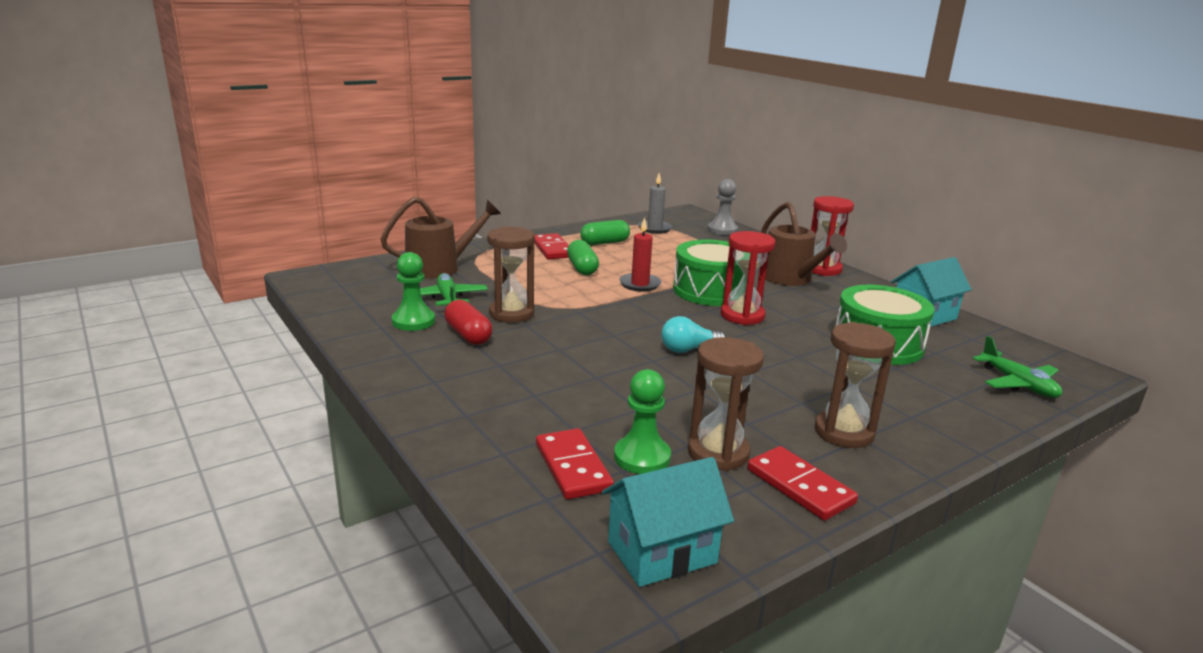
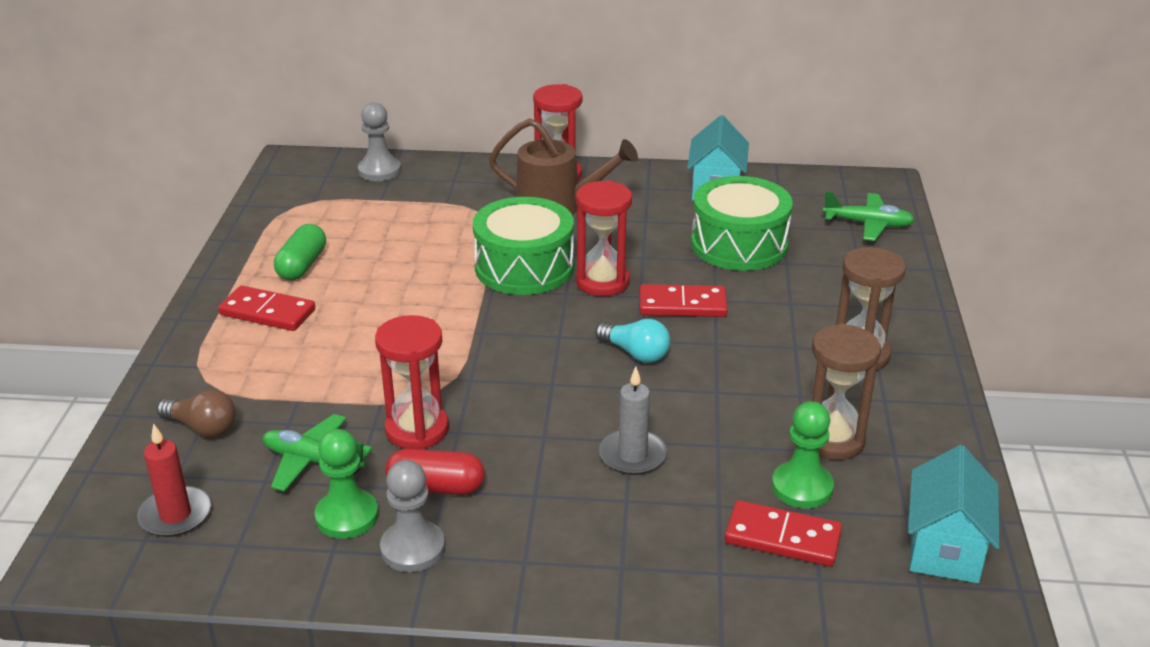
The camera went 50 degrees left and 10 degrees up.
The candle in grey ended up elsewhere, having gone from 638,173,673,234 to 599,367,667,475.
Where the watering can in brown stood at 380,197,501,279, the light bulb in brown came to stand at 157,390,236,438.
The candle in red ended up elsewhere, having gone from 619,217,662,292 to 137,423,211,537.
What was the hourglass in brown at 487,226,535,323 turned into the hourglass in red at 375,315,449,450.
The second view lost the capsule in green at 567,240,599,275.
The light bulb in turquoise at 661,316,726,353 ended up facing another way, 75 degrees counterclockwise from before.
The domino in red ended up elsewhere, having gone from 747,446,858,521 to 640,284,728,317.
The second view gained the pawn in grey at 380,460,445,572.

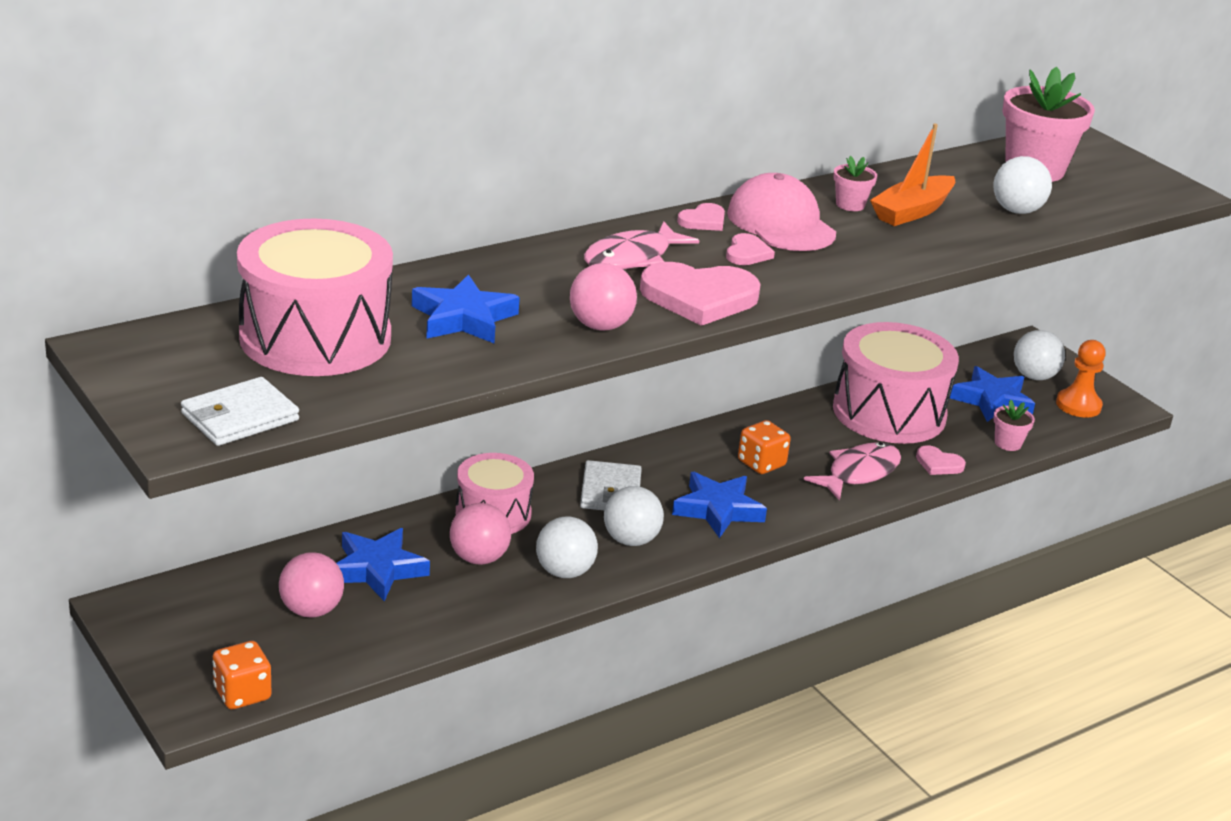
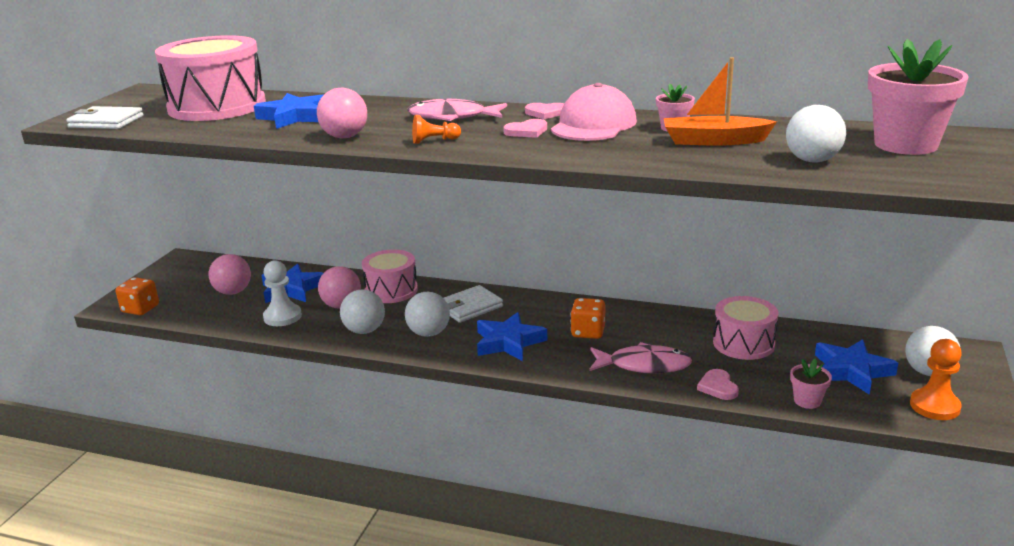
The camera went 55 degrees right and 5 degrees down.
Where the heart in pink stood at 640,262,761,326, the pawn in orange came to stand at 412,115,461,144.
The size of the drum in pink at 833,322,959,444 changed by a factor of 0.59.
The second view gained the pawn in white at 263,260,302,326.

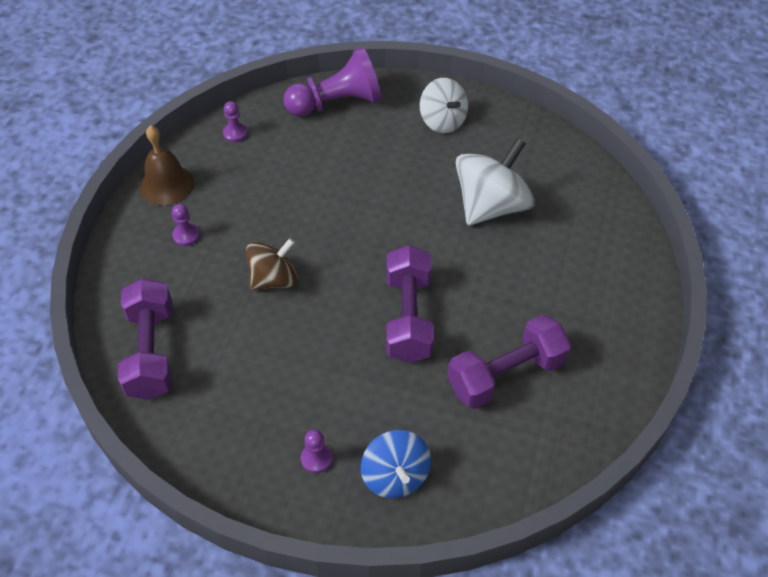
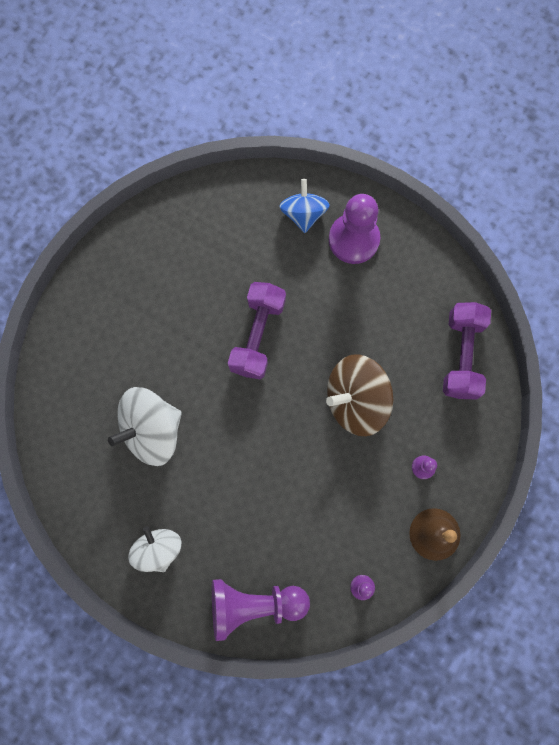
The camera went 165 degrees left and 25 degrees up.
The size of the spinning top in brown at 246,238,298,290 changed by a factor of 1.54.
The second view lost the dumbbell in purple at 447,315,571,409.
The size of the pawn in purple at 301,429,332,473 changed by a factor of 2.31.

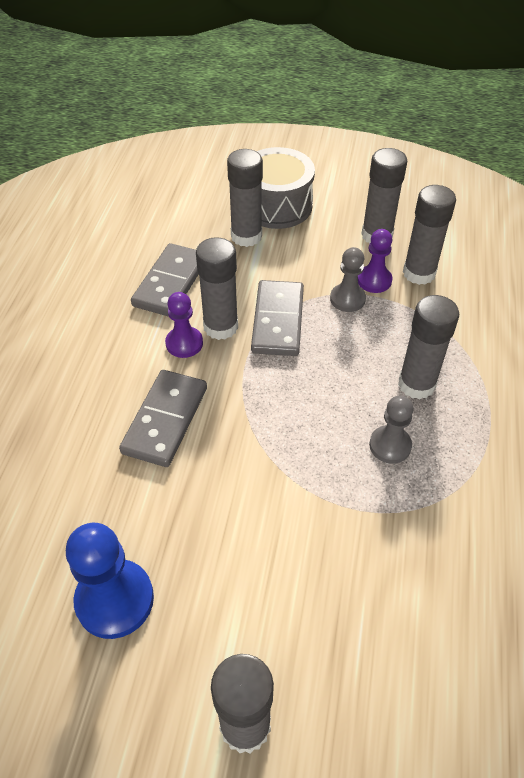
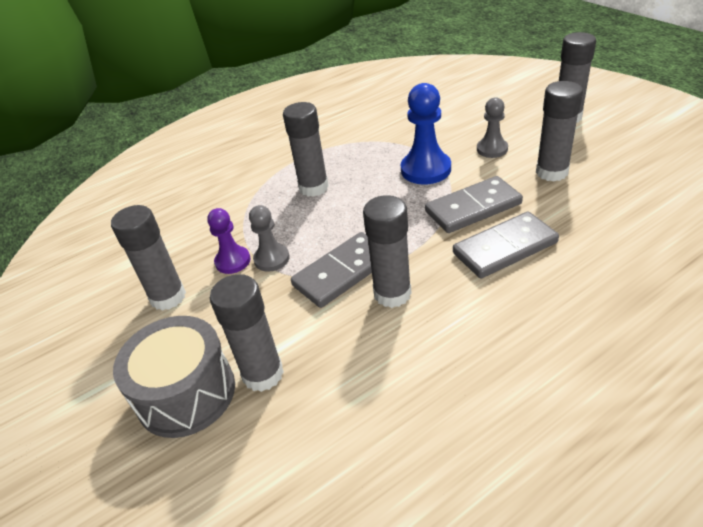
The camera went 130 degrees left and 10 degrees down.
The glue stick in grey ended up elsewhere, having gone from 403,185,456,285 to 536,81,583,182.
The domino in grey ended up elsewhere, having gone from 131,243,199,317 to 425,176,523,233.
The second view lost the pawn in purple at 165,292,203,358.
The pawn in grey ended up elsewhere, having gone from 369,396,414,464 to 477,97,508,158.
The pawn in blue ended up elsewhere, having gone from 66,523,154,639 to 401,83,451,184.

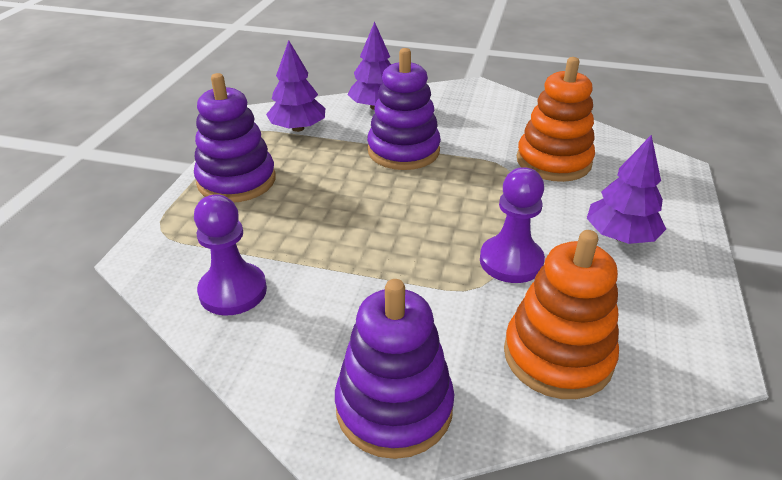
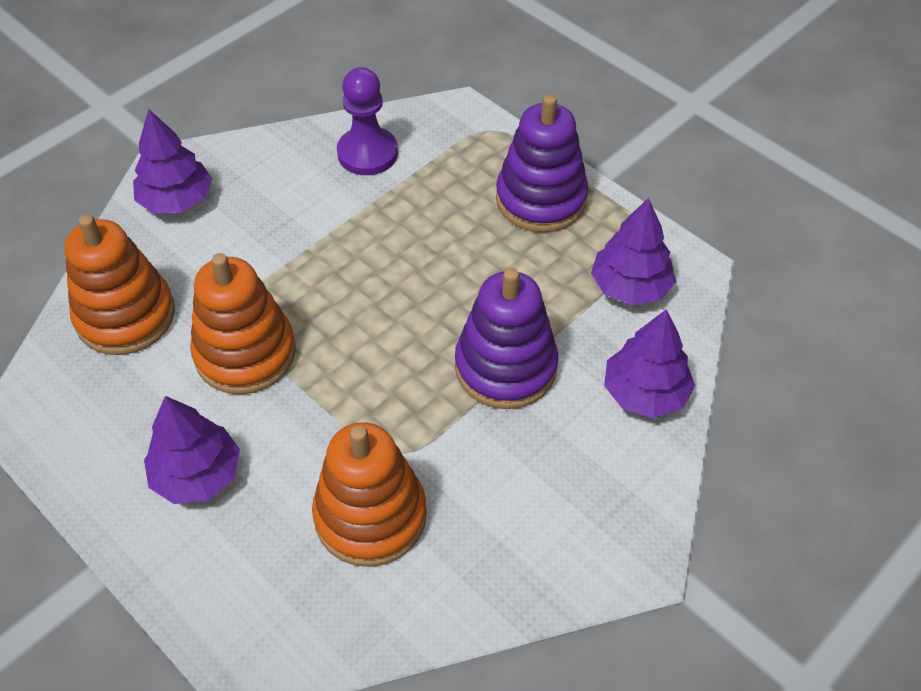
The camera went 120 degrees right and 15 degrees up.
Where the pawn in purple stood at 480,167,545,283, the stacking toy in orange came to stand at 190,253,296,394.
Where the stacking toy in purple stood at 335,279,454,459, the tree in purple came to stand at 133,109,212,213.

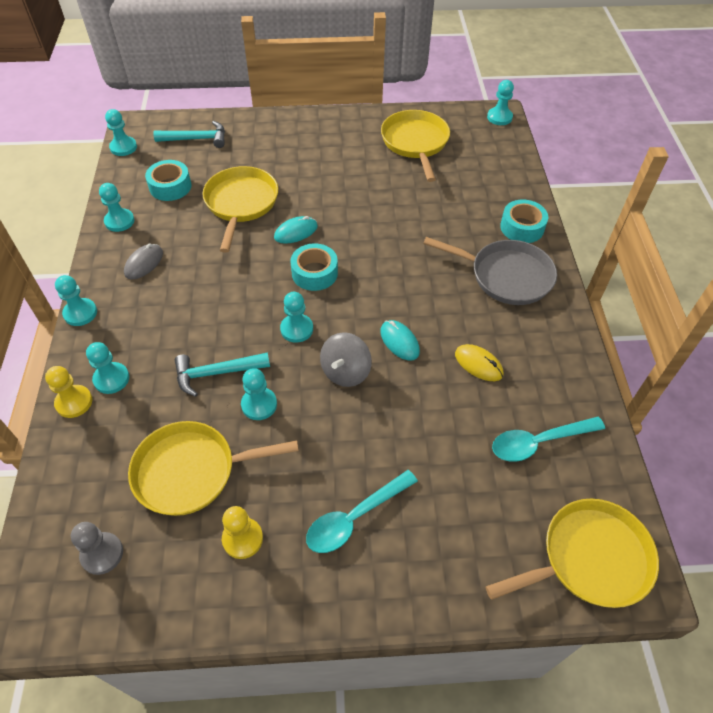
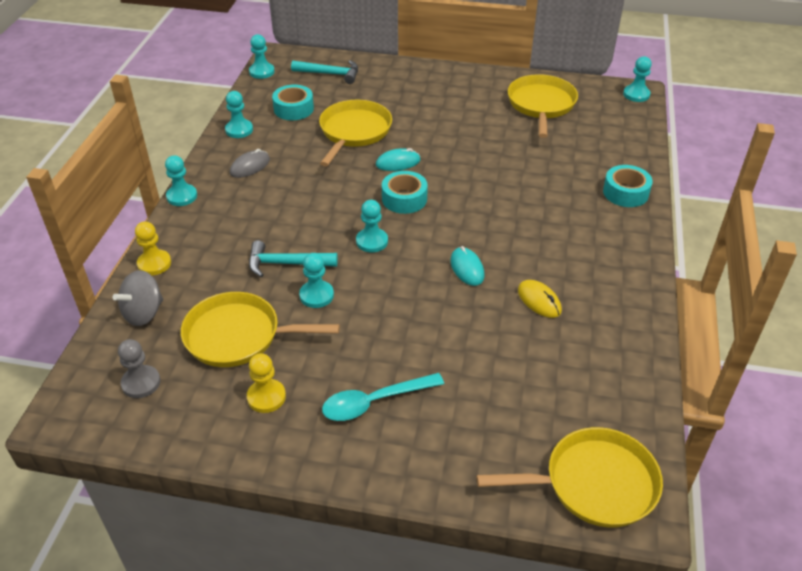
The camera went 15 degrees right and 10 degrees down.
The second view lost the pan in grey at 423,237,557,305.
The spinning top in grey ended up elsewhere, having gone from 320,332,372,387 to 113,270,163,326.
The second view lost the pawn in turquoise at 86,342,129,394.
The second view lost the spoon in turquoise at 492,417,605,462.

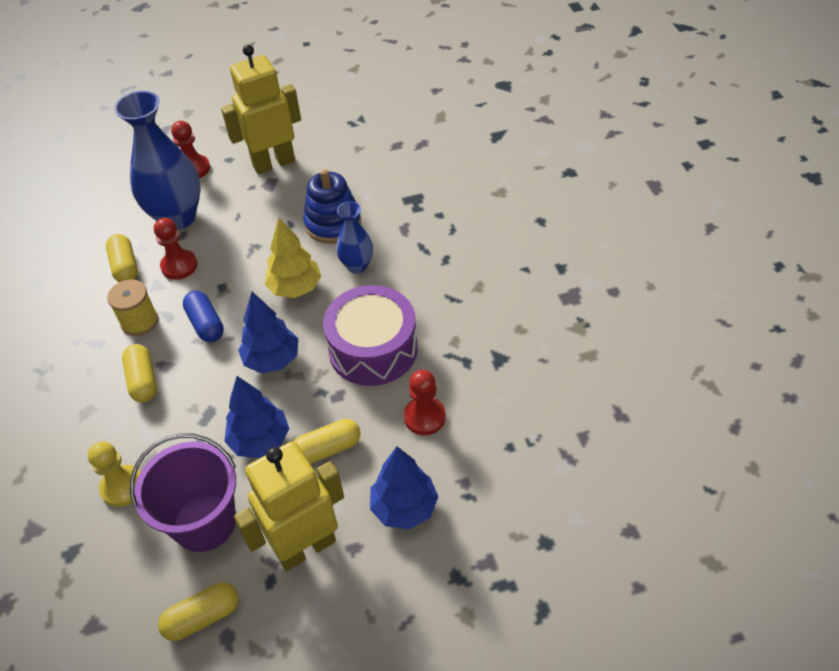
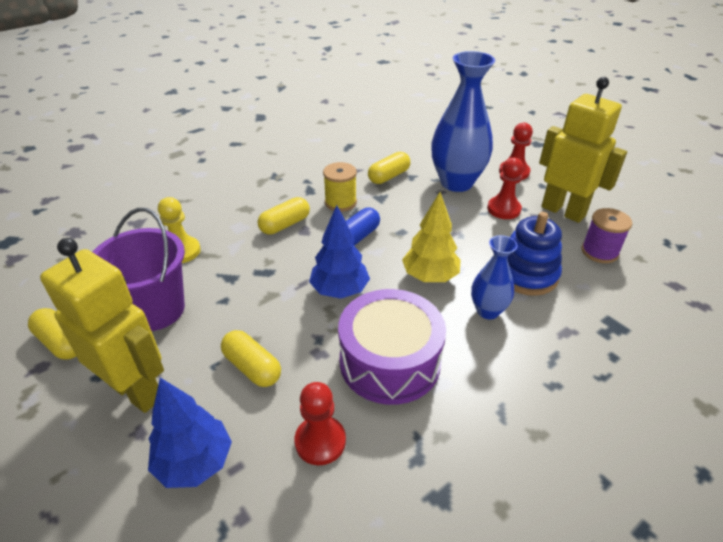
The camera went 65 degrees right and 10 degrees down.
The pawn in red ended up elsewhere, having gone from 154,218,198,280 to 487,157,524,219.
The second view lost the tree in blue at 224,376,289,458.
The second view gained the spool in purple at 581,208,632,263.

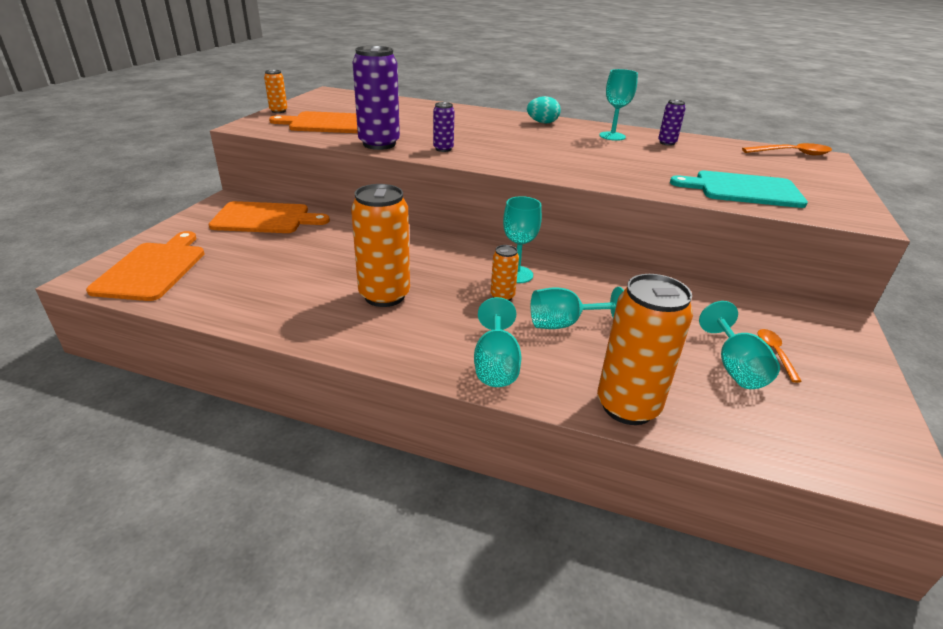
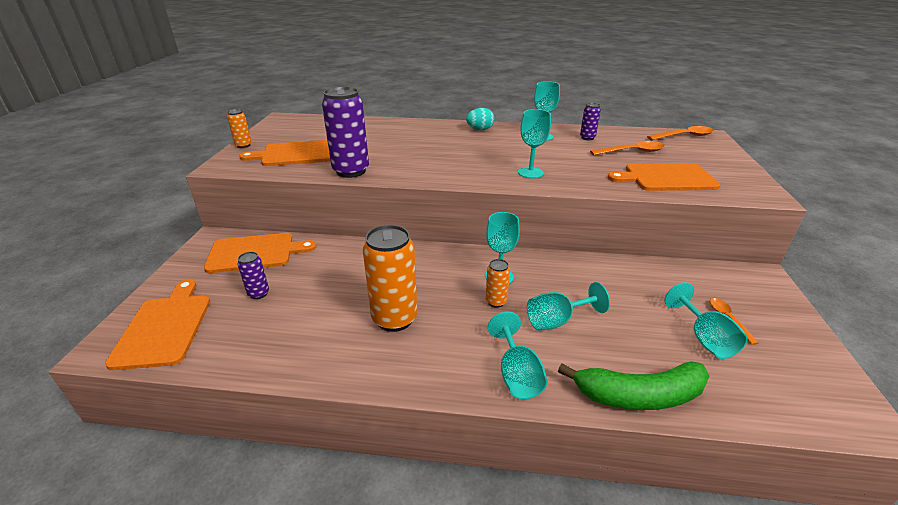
The camera went 10 degrees left and 0 degrees up.
The can in purple ended up elsewhere, having gone from 433,102,455,152 to 238,252,269,299.
What was the cutting board in turquoise at 670,171,808,208 turned into the cutting board in orange at 608,163,720,191.
Where the can in orange stood at 597,274,693,425, the banana in green came to stand at 558,361,709,410.
The second view gained the goblet in turquoise at 518,109,551,178.
The second view gained the spoon in orange at 590,141,665,155.

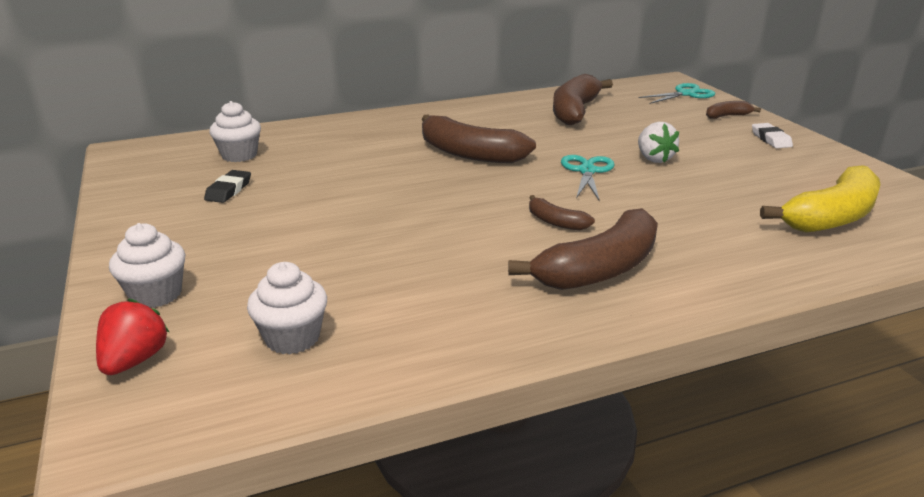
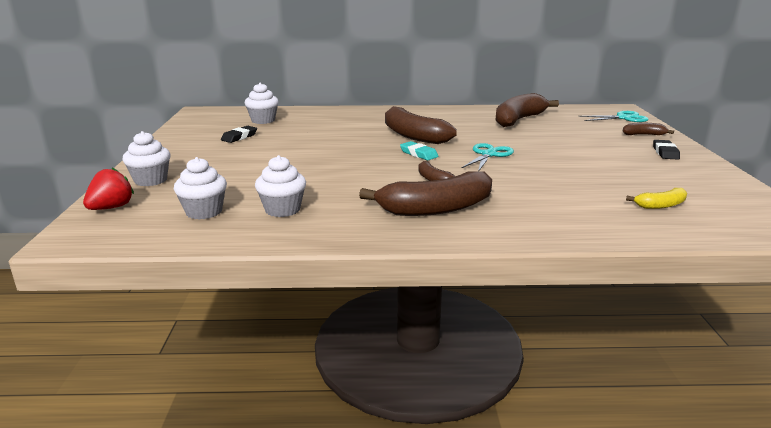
The camera went 20 degrees right and 5 degrees down.
The second view lost the strawberry in white at 638,122,679,163.
What was the eraser in white at 752,123,793,148 turned into the eraser in black at 653,140,680,160.
The size of the banana in yellow at 760,165,880,233 changed by a factor of 0.48.
The second view gained the eraser in turquoise at 400,141,439,160.
The second view gained the cupcake in white at 255,155,306,217.

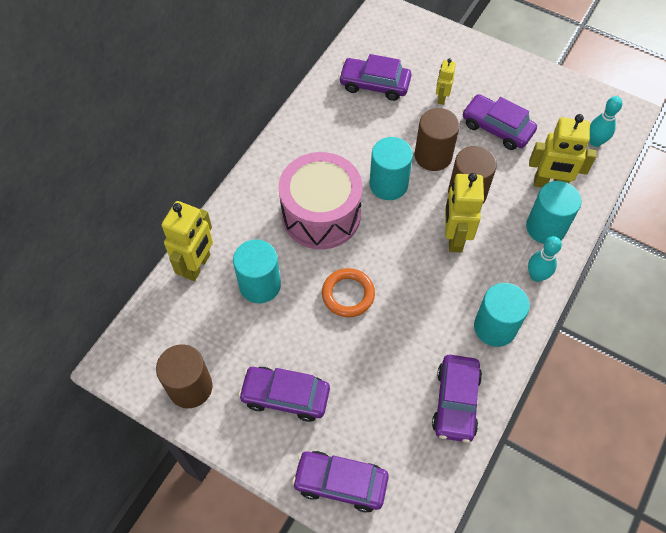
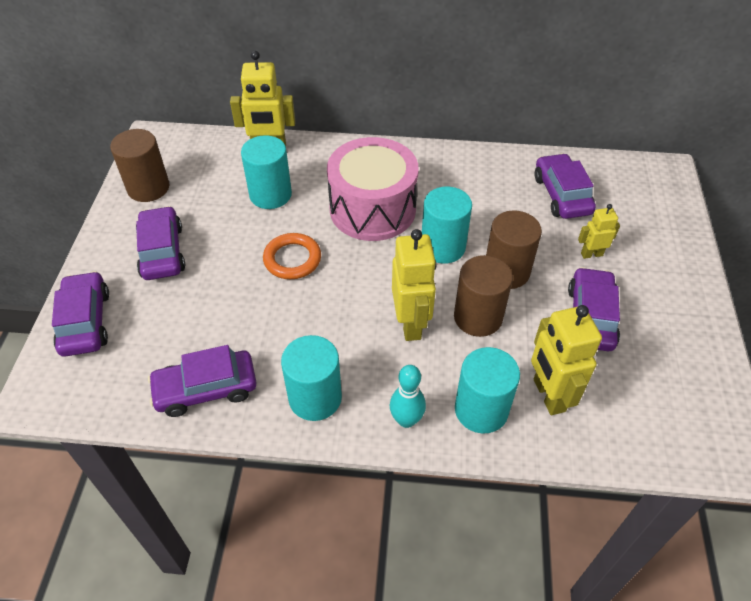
The camera went 65 degrees right and 10 degrees down.
The second view lost the bowling pin in turquoise at 590,96,622,147.
The robot in yellow at 445,173,484,252 ended up facing another way, 105 degrees clockwise from before.

